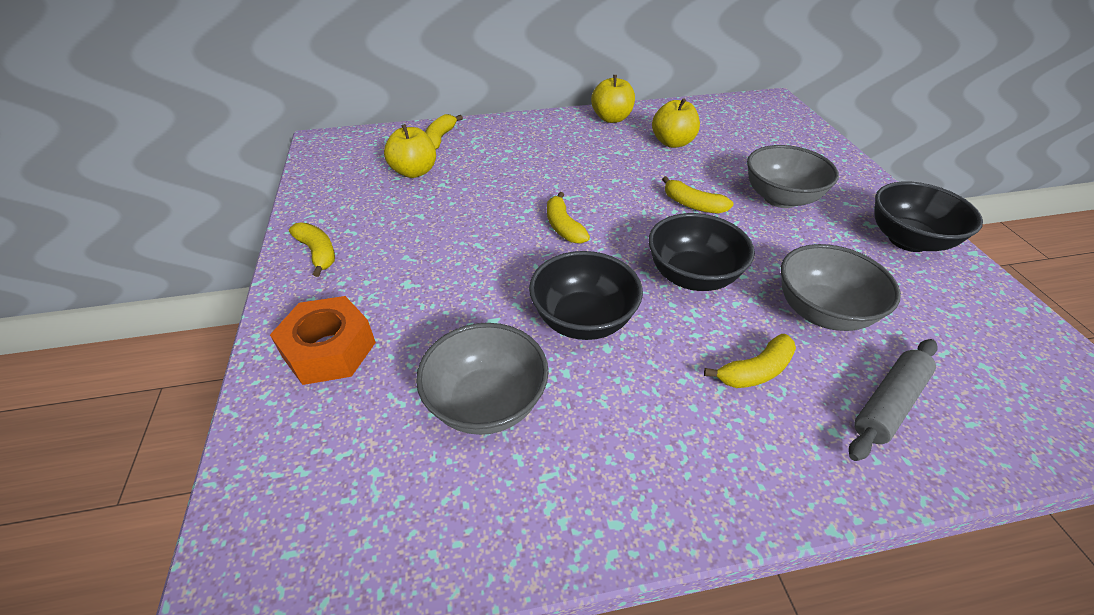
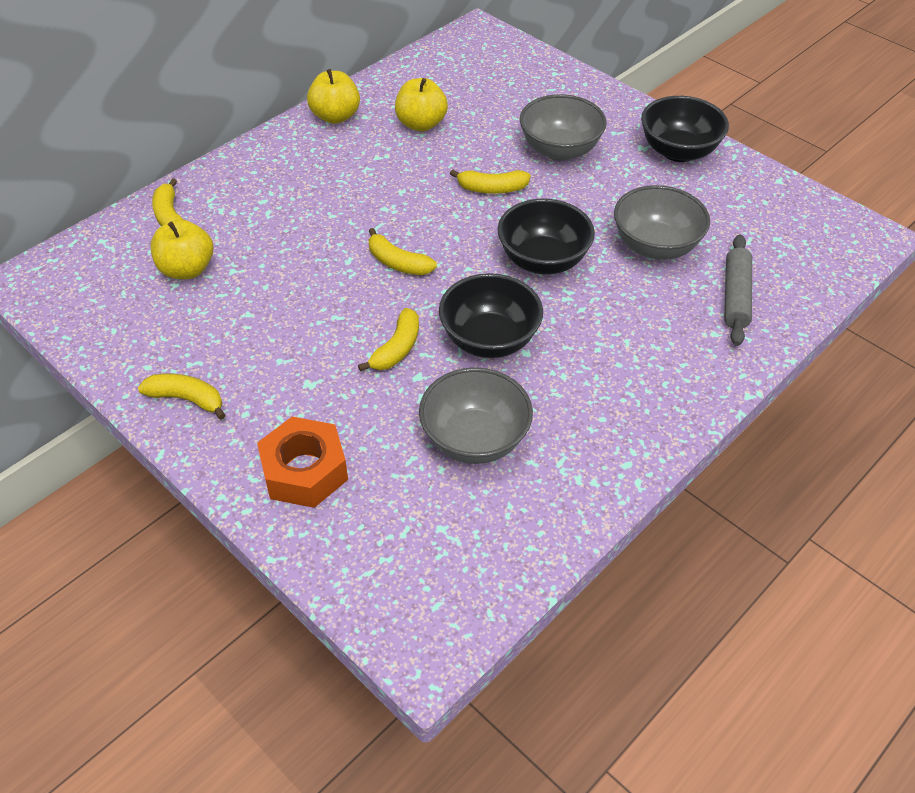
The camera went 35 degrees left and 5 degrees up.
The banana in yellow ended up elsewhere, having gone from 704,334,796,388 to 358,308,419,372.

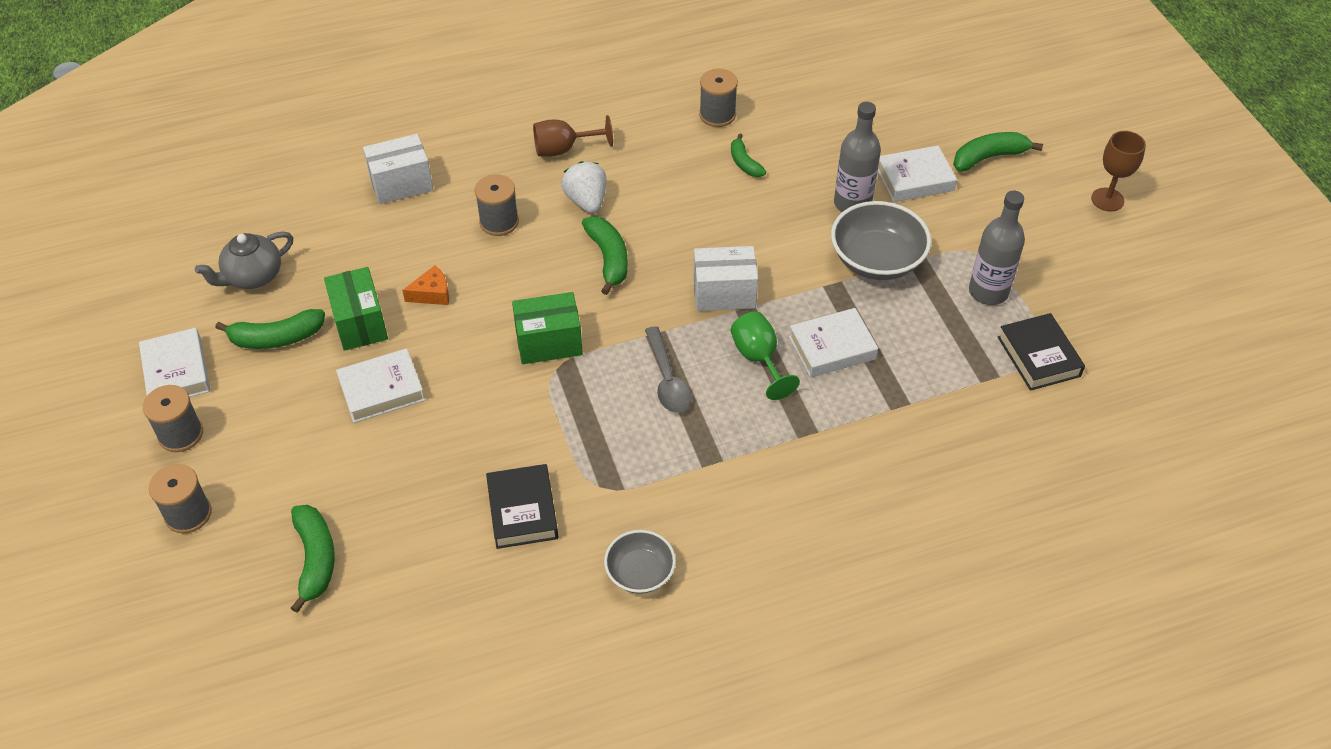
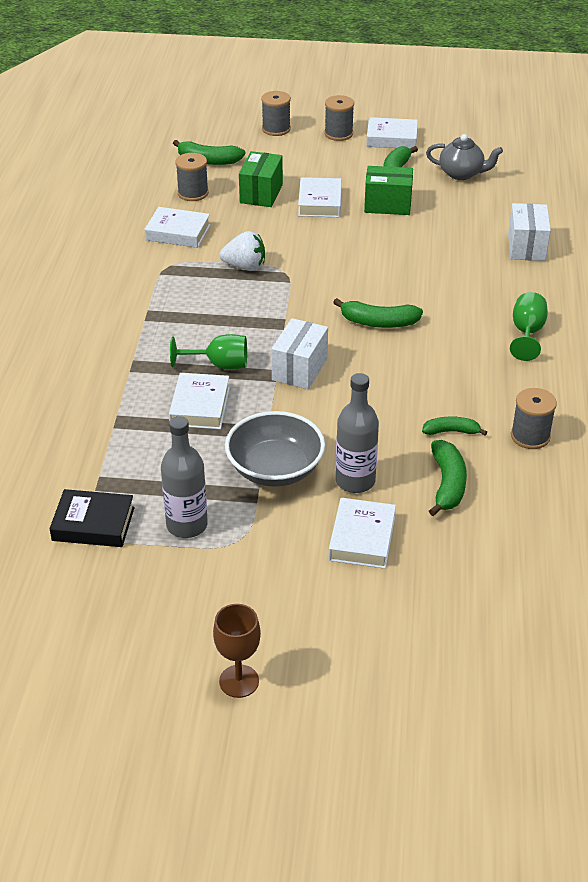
The camera went 115 degrees right and 10 degrees down.
What was the goblet in brown at 533,115,613,157 turned into the goblet in green at 510,292,548,361.
The banana in green ended up elsewhere, having gone from 953,132,1043,171 to 429,440,467,516.
The strawberry in white ended up elsewhere, having gone from 561,161,607,214 to 219,231,265,271.
The spool in grey ended up elsewhere, having gone from 475,174,519,236 to 175,153,209,201.
The teapot in grey at 195,231,293,289 ended up facing another way, 120 degrees clockwise from before.
The second view lost the cheese in orange at 402,265,449,305.
The box in green ended up elsewhere, having gone from 512,292,583,364 to 239,151,283,207.
The second view lost the spoon in grey at 645,326,691,413.
What was the book in black at 486,464,558,549 turned into the book in white at 145,207,210,248.
The second view lost the bowl in grey at 604,530,676,594.

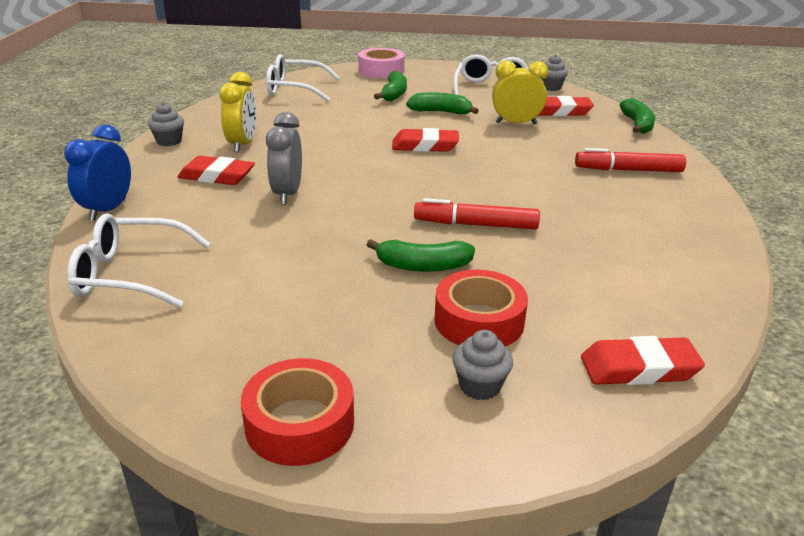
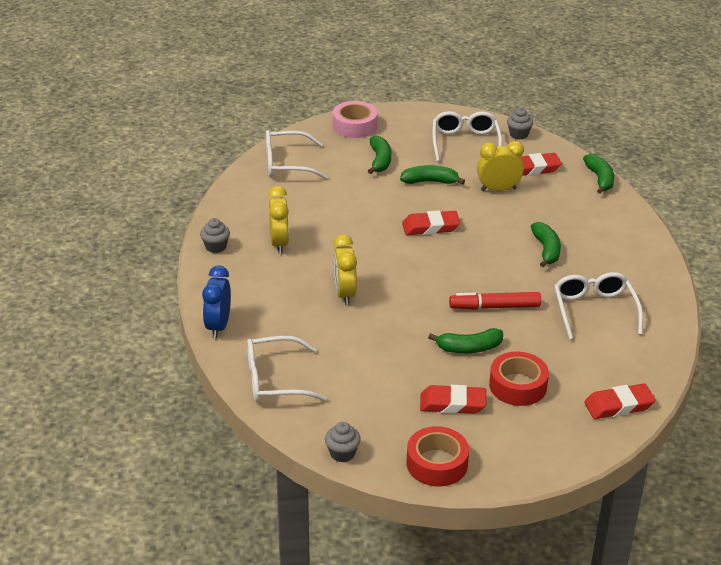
The camera went 10 degrees left and 5 degrees up.
What was the clock in grey at 266,112,302,205 turned into the clock in yellow at 333,234,357,305.
The second view lost the marker in red at 575,148,686,172.
The eraser in red ended up elsewhere, having gone from 178,156,255,185 to 420,385,486,414.
The cupcake in grey ended up elsewhere, having gone from 453,330,513,400 to 325,422,361,462.
The second view gained the banana in green at 530,222,561,267.
The second view gained the glasses in white at 554,272,643,340.

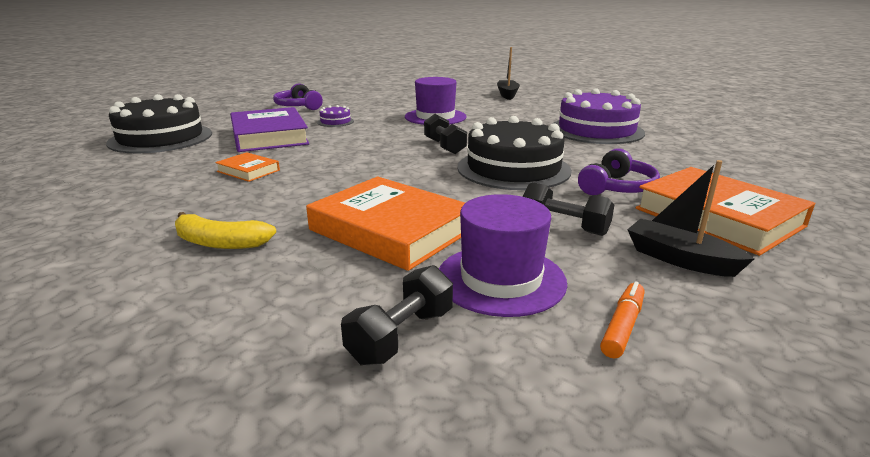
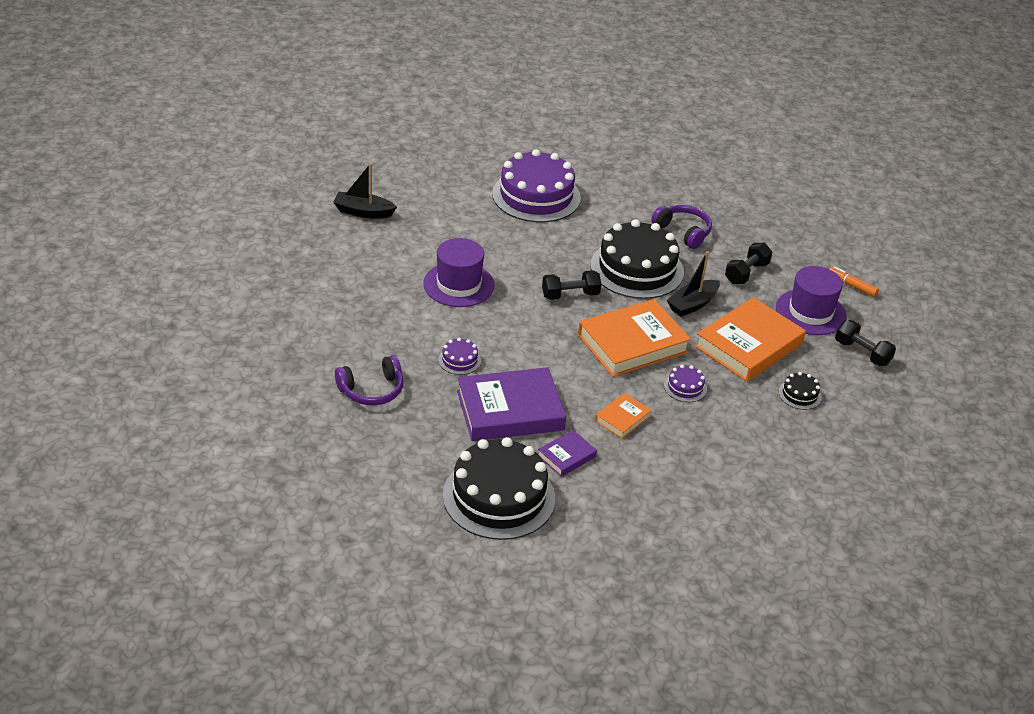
The camera went 85 degrees left and 15 degrees up.
The boat in black ended up elsewhere, having gone from 627,160,754,277 to 667,251,720,317.
The book in orange ended up elsewhere, having gone from 635,167,815,256 to 578,299,691,377.
The second view lost the banana in yellow at 175,212,276,249.
The second view gained the cake in purple at 664,365,707,402.
The second view gained the cake in black at 778,372,822,410.
The second view gained the book in purple at 538,430,597,477.

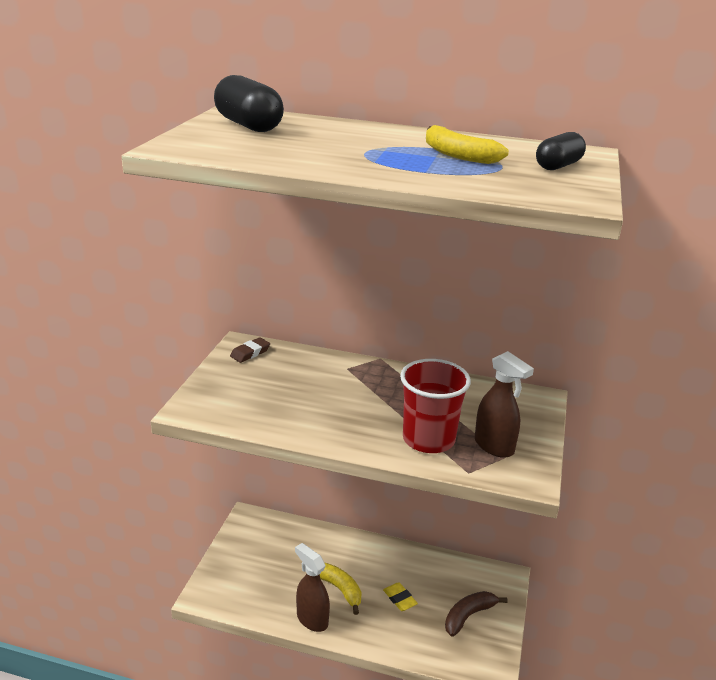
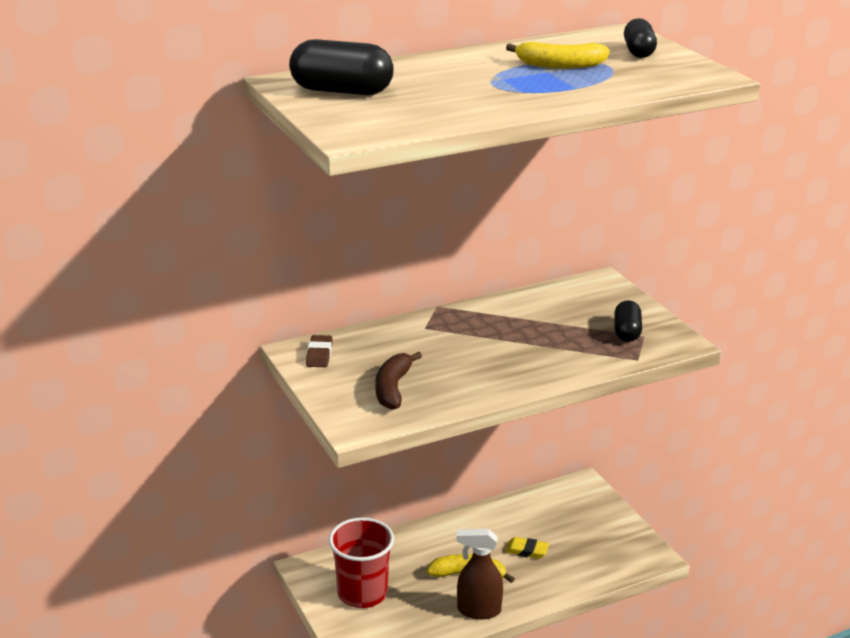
The camera went 40 degrees left and 0 degrees up.
Where the spray bottle in brown stood at 475,351,534,458, the capsule in black came to stand at 614,300,642,342.
The cup in red ended up elsewhere, having gone from 400,359,471,453 to 329,517,394,608.
The banana in brown ended up elsewhere, having gone from 445,591,507,637 to 375,352,422,410.

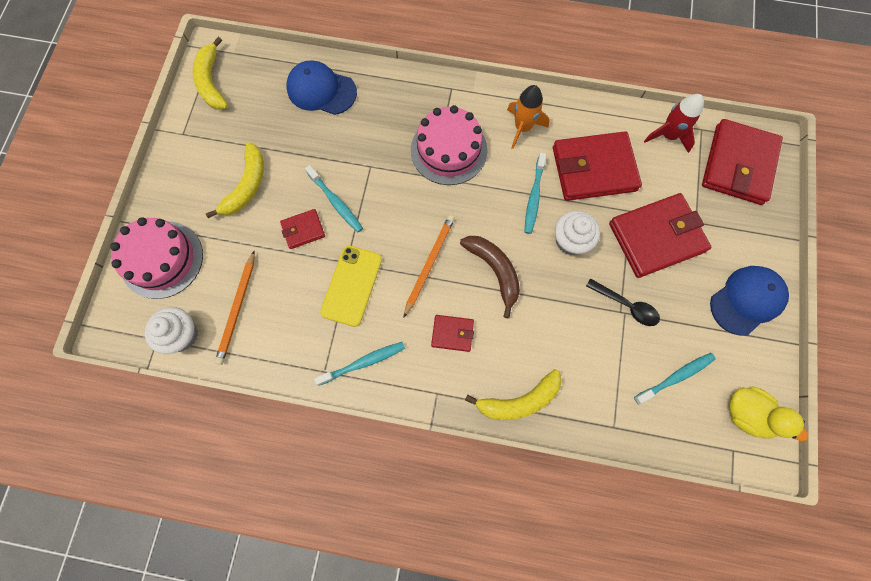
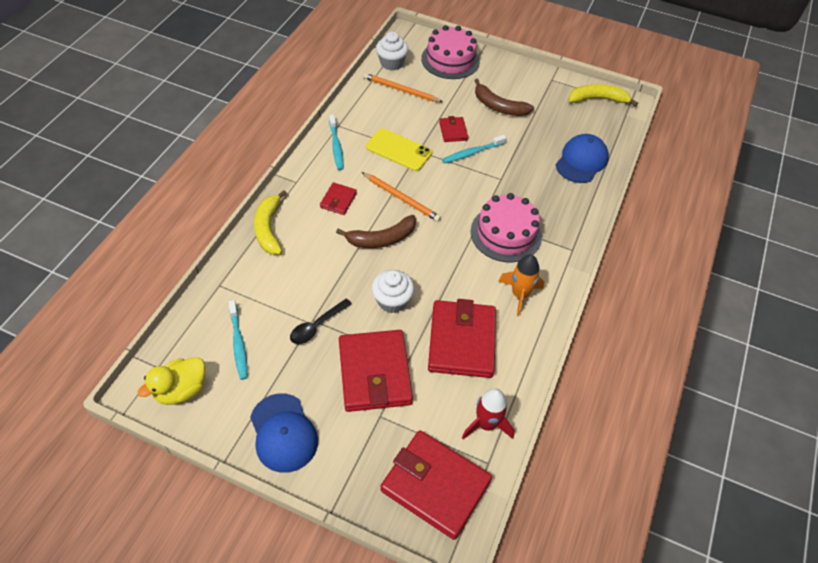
The camera went 100 degrees right and 20 degrees down.
What was the banana in yellow at 206,142,264,218 turned into the banana in brown at 474,79,534,116.
The second view lost the toothbrush in turquoise at 524,153,546,234.

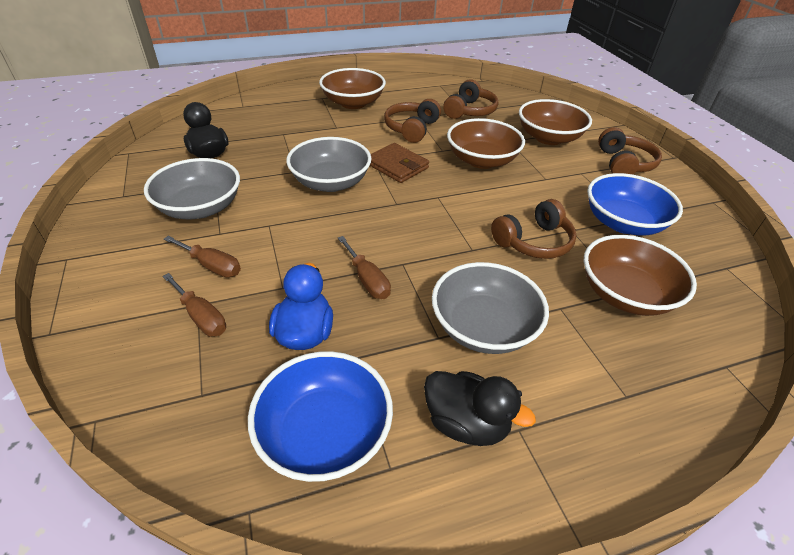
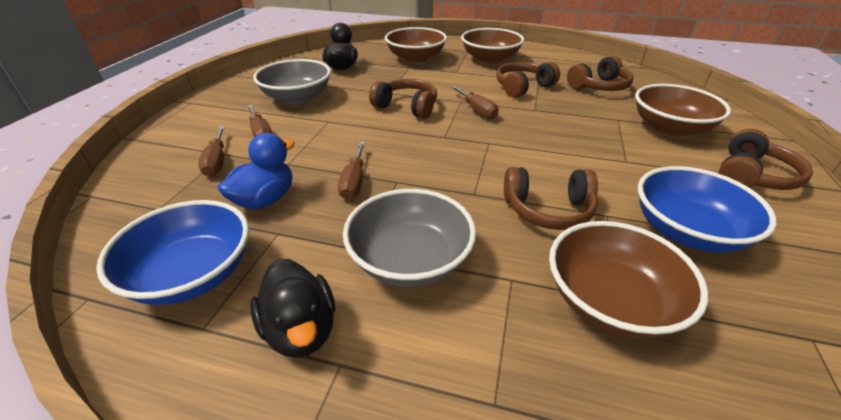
The camera went 35 degrees right and 5 degrees down.
The bowl in brown ended up elsewhere, having gone from 447,118,525,169 to 385,27,447,63.
Where the bowl in grey stood at 286,137,372,192, the headphones in brown came to stand at 369,79,437,119.
Where the wallet in brown stood at 370,143,429,183, the screwdriver in brown came to stand at 451,85,499,119.

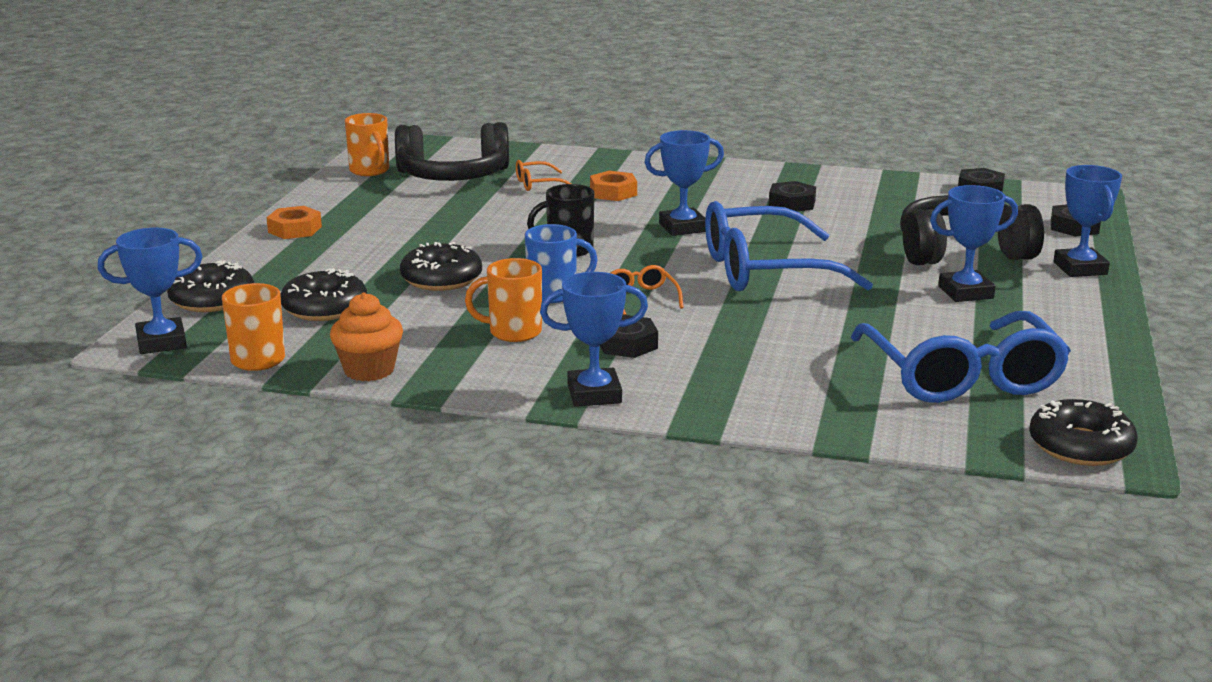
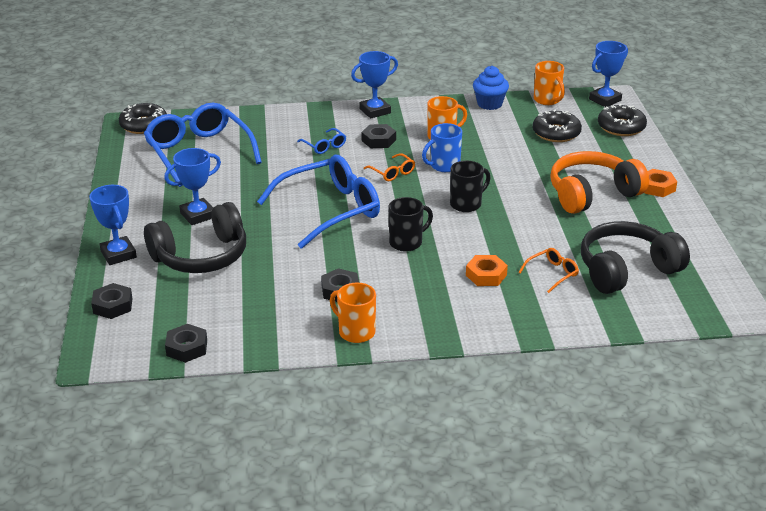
The camera went 160 degrees right and 10 degrees up.
The mug in orange ended up elsewhere, having gone from 345,113,389,176 to 330,283,376,343.
Where the trophy in blue stood at 644,130,724,236, the mug in black came to stand at 389,197,433,252.
The second view lost the donut in black at 400,242,482,291.
What was the cupcake in orange at 330,292,403,381 turned into the cupcake in blue at 473,66,509,110.
The second view gained the glasses in blue at 297,128,346,154.
The second view gained the headphones in orange at 550,151,649,214.

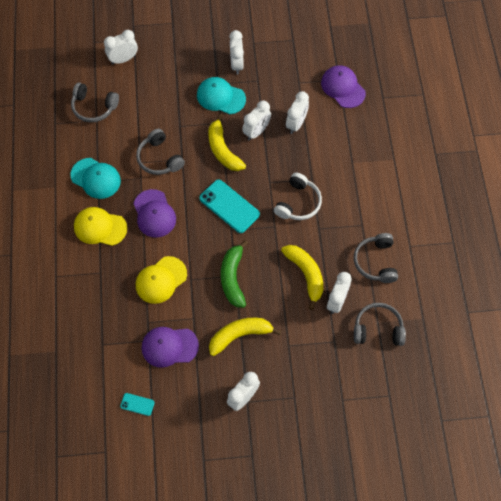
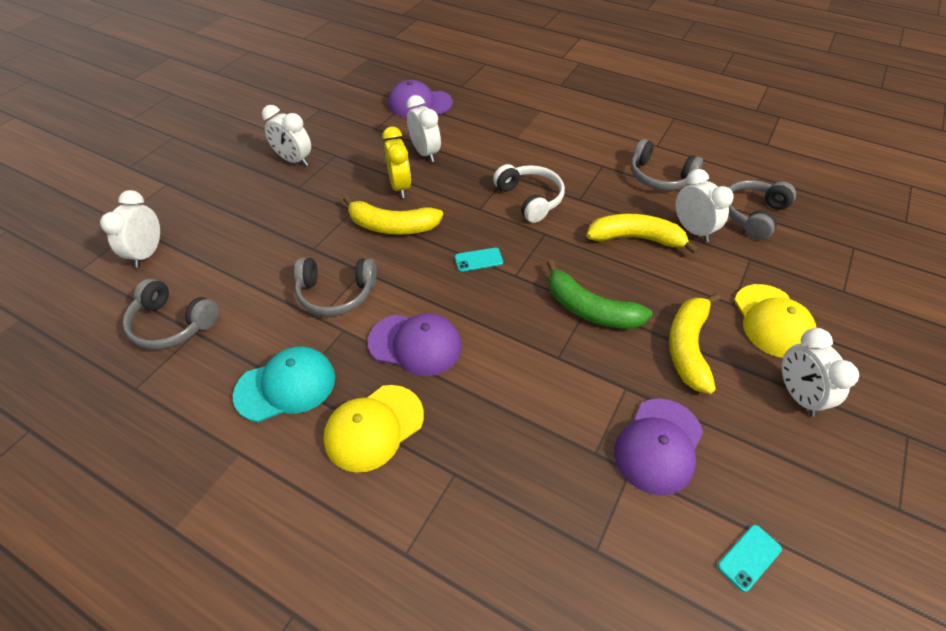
The camera went 55 degrees left and 15 degrees down.
The second view lost the cap in turquoise at 197,77,246,114.
The headphones in grey at 71,83,119,122 ended up facing another way, 60 degrees clockwise from before.
What was the clock in white at 242,100,271,141 turned into the clock in yellow at 382,126,411,198.
The size of the phone in turquoise at 199,179,260,233 changed by a factor of 0.49.
The cap in yellow ended up elsewhere, having gone from 136,256,187,304 to 734,284,816,358.

